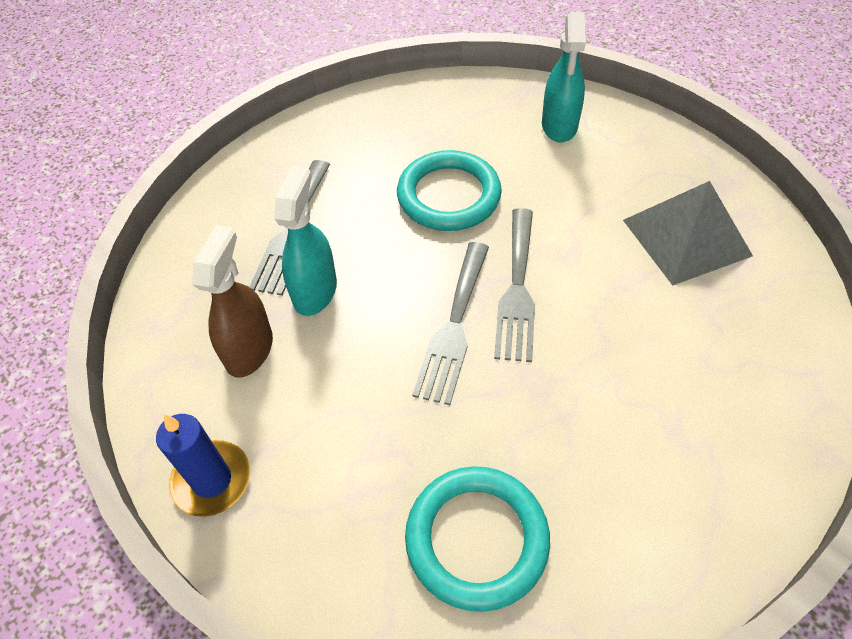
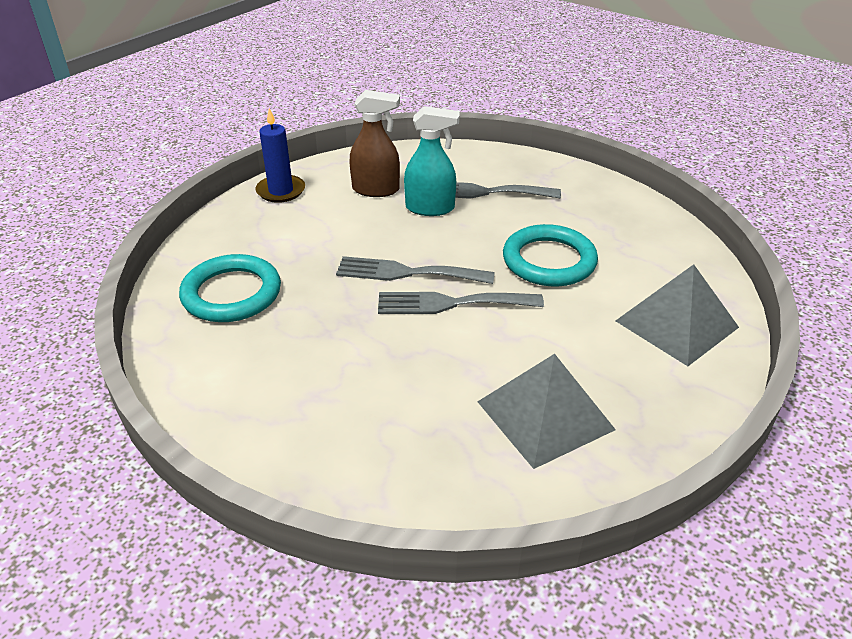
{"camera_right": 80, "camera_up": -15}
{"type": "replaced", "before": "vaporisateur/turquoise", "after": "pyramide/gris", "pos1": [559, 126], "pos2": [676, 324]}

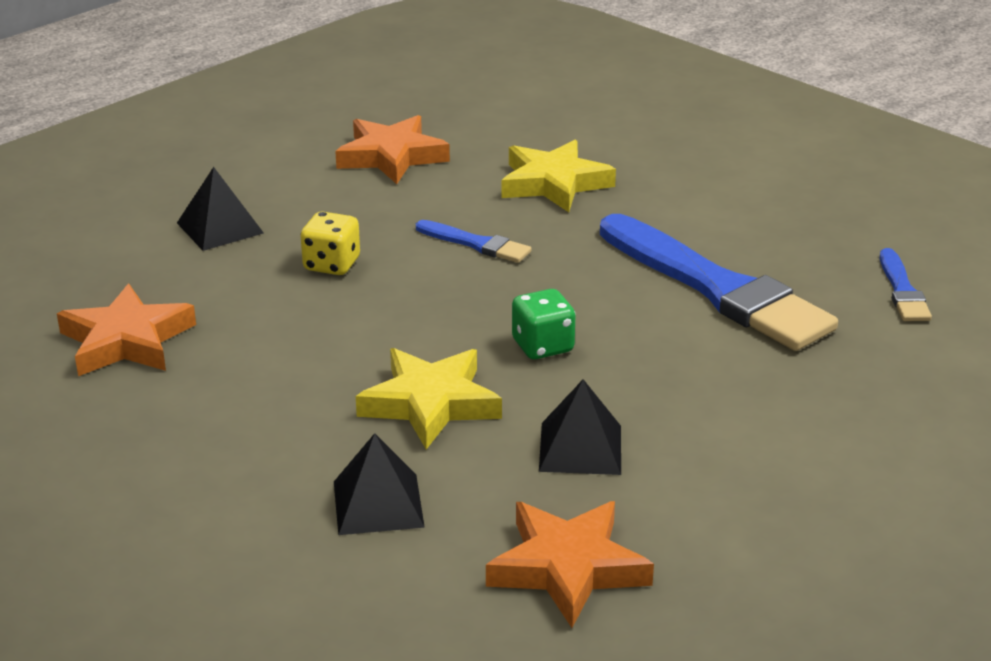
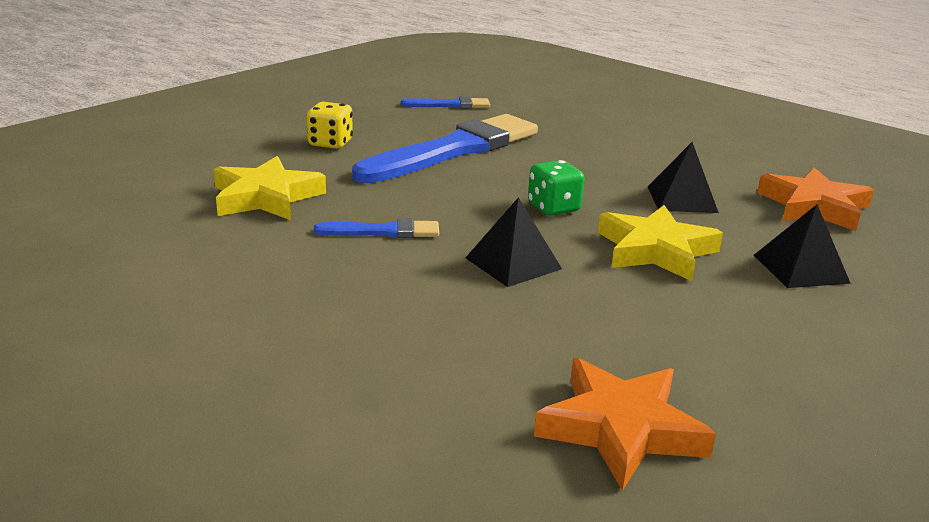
{"camera_right": -95, "camera_up": -5}
{"type": "moved", "before": "pyramide/noir", "pos1": [220, 228], "pos2": [513, 263]}
{"type": "moved", "before": "dé/jaune", "pos1": [331, 265], "pos2": [330, 143]}
{"type": "removed", "before": "étoile/orange", "pos1": [391, 156]}
{"type": "turned", "before": "pinceau/bleu", "pos1": [476, 244], "pos2": [383, 231], "turn": 60}

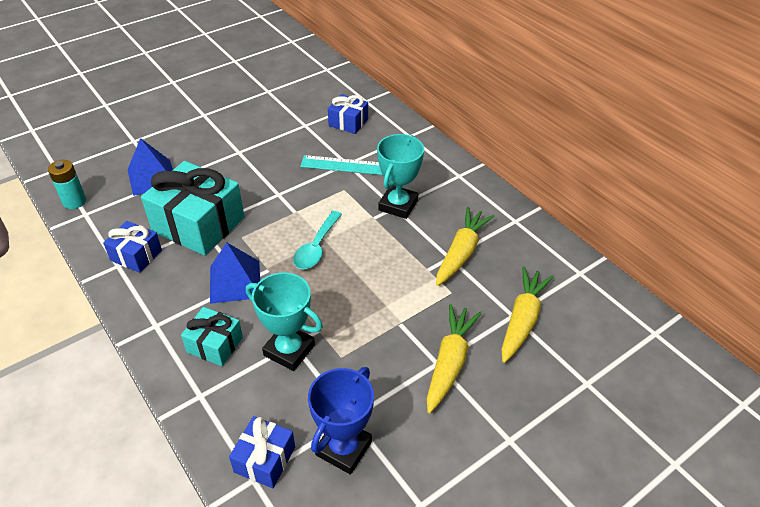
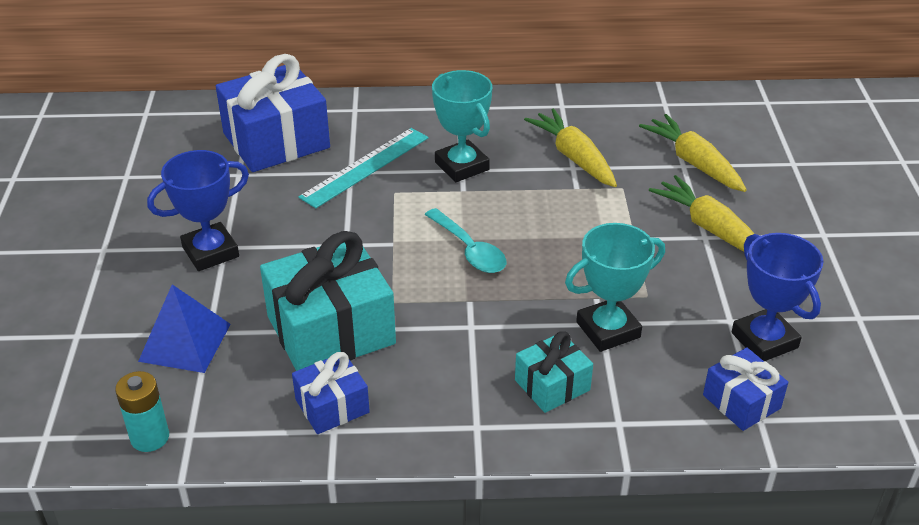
{"camera_right": -55, "camera_up": -5}
{"type": "removed", "before": "pyramide/bleu", "pos1": [235, 281]}
{"type": "resized", "before": "cadeau/bleu", "pos1": [348, 122], "pos2": [276, 140], "scale": 1.9}
{"type": "added", "after": "trophée/bleu", "pos2": [210, 252]}

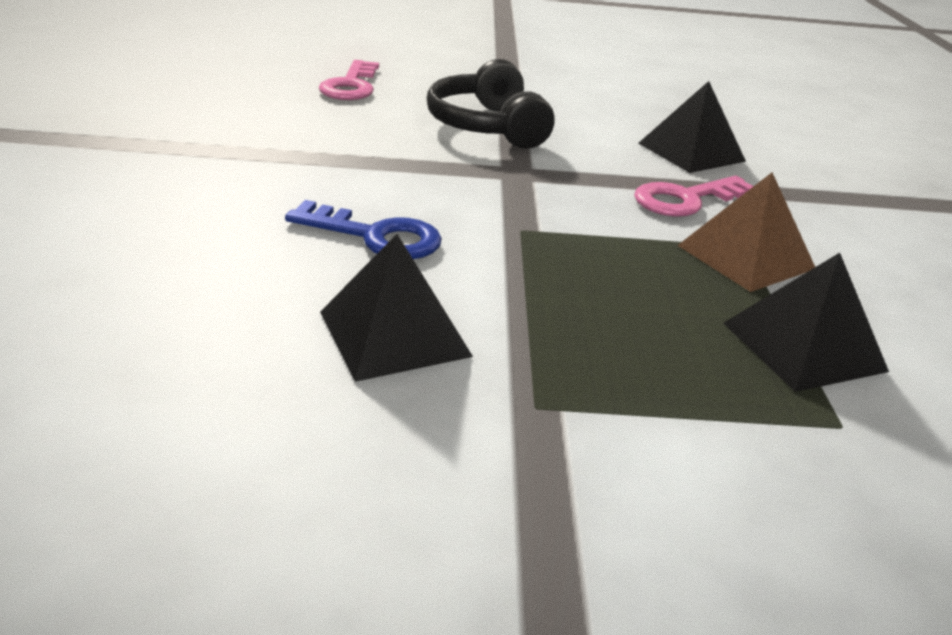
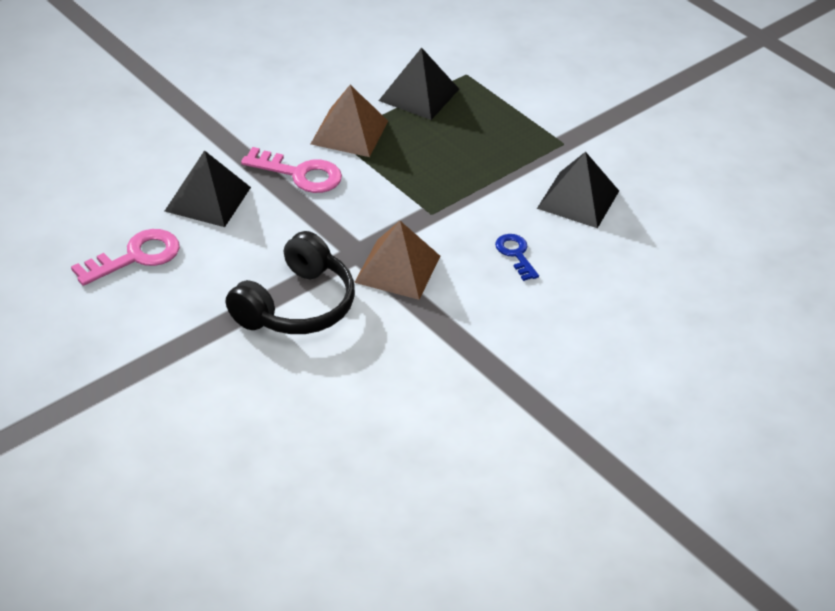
{"camera_right": -130, "camera_up": 10}
{"type": "resized", "before": "clé/bleu", "pos1": [376, 236], "pos2": [515, 254], "scale": 0.63}
{"type": "moved", "before": "clé/rose", "pos1": [351, 86], "pos2": [136, 257]}
{"type": "added", "after": "pyramide/marron", "pos2": [397, 269]}

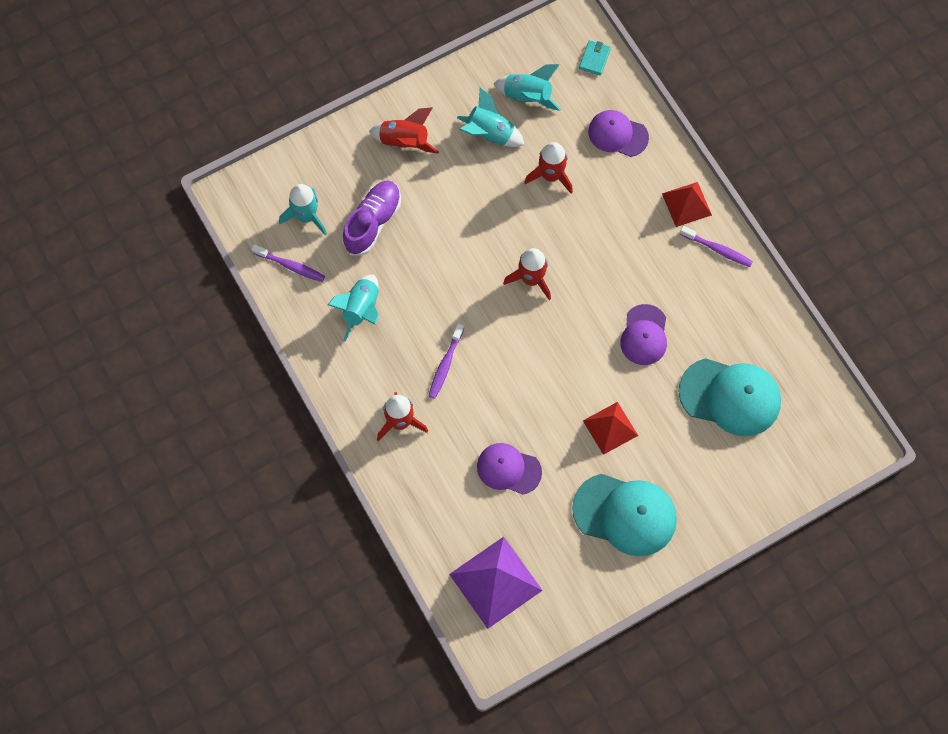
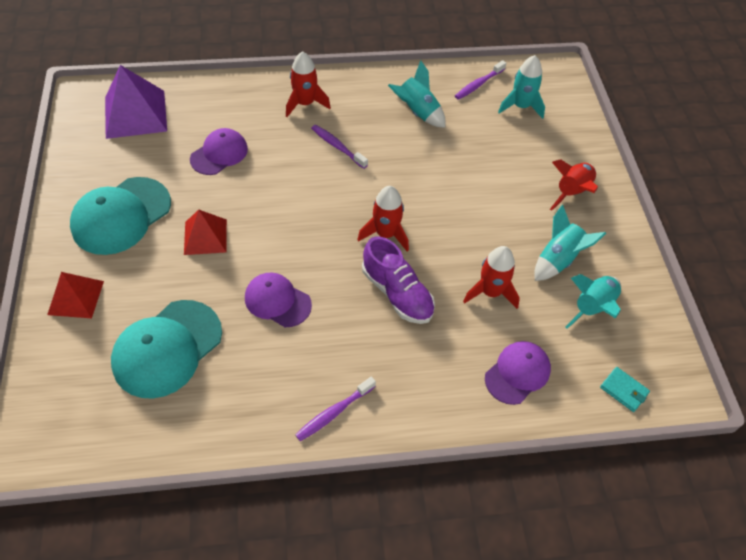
{"camera_right": 110, "camera_up": -15}
{"type": "moved", "before": "chaussure/violet", "pos1": [373, 222], "pos2": [397, 293]}
{"type": "moved", "before": "pyramide/rouge", "pos1": [686, 204], "pos2": [75, 297]}

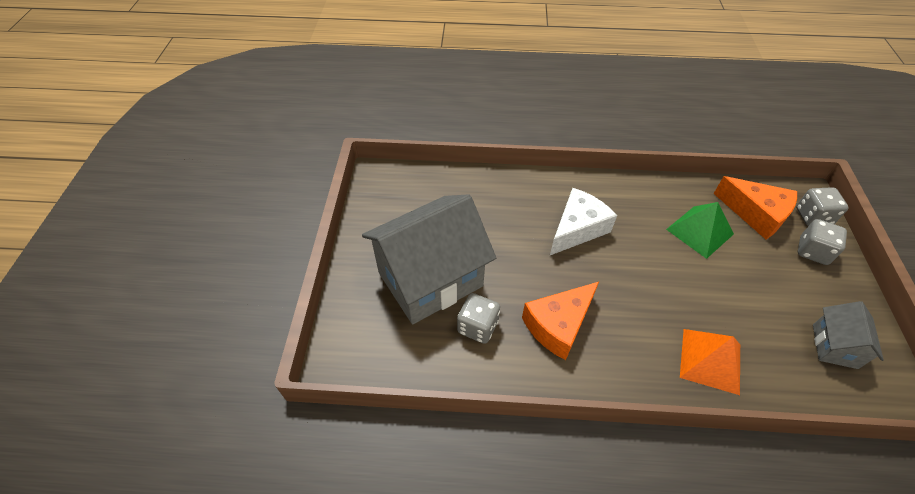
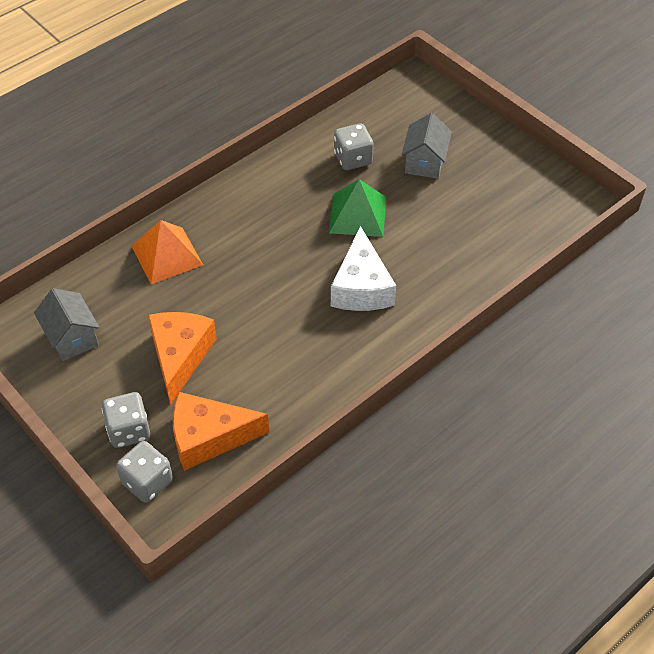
{"camera_right": 135, "camera_up": 0}
{"type": "resized", "before": "maison/gris", "pos1": [430, 279], "pos2": [425, 162], "scale": 0.47}
{"type": "moved", "before": "fromage/orange", "pos1": [558, 325], "pos2": [180, 356]}
{"type": "moved", "before": "pyramide/vert", "pos1": [699, 231], "pos2": [358, 214]}

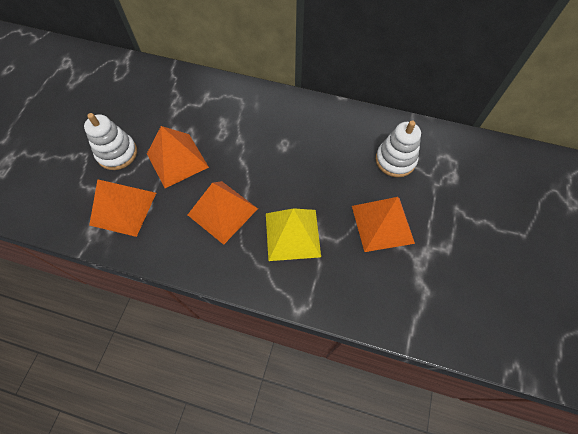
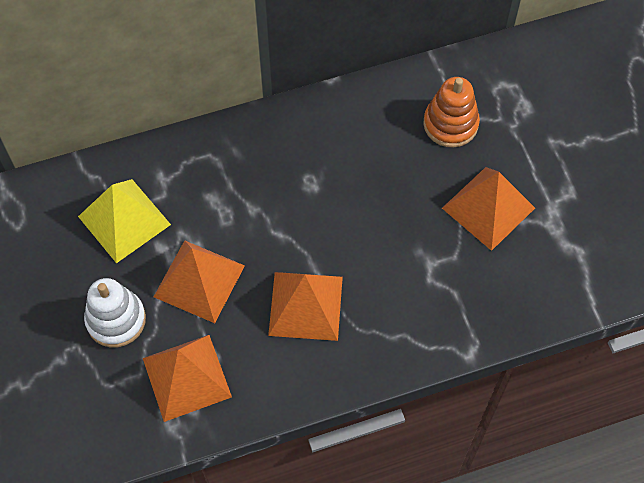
{"camera_right": -35, "camera_up": 0}
{"type": "moved", "before": "pyramide/jaune", "pos1": [292, 234], "pos2": [124, 220]}
{"type": "recoloured", "before": "jouet à empiler/blanc", "after": "jouet à empiler/orange", "pos1": [395, 160], "pos2": [450, 124]}

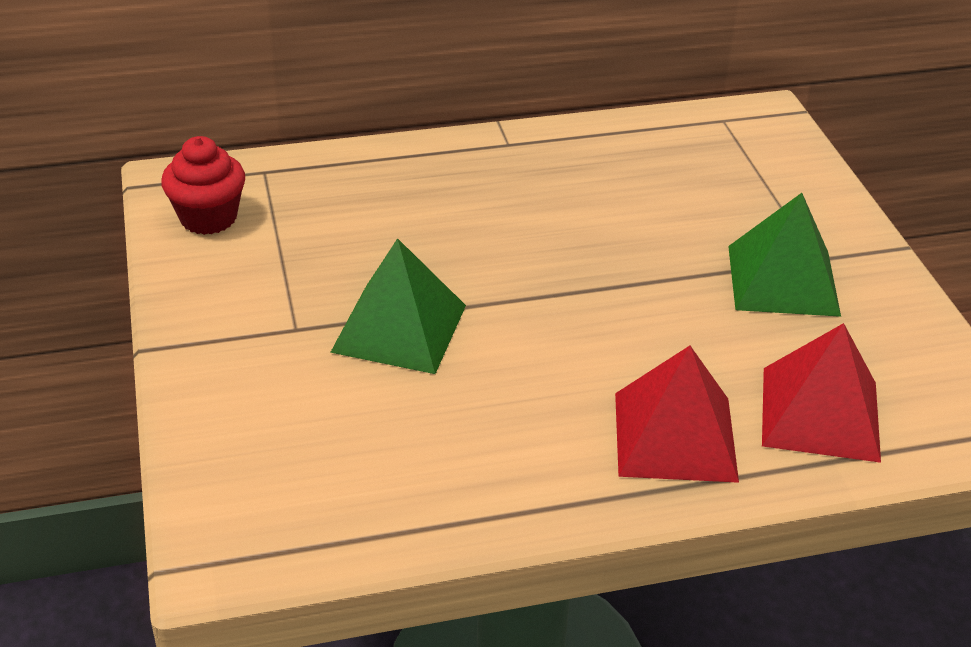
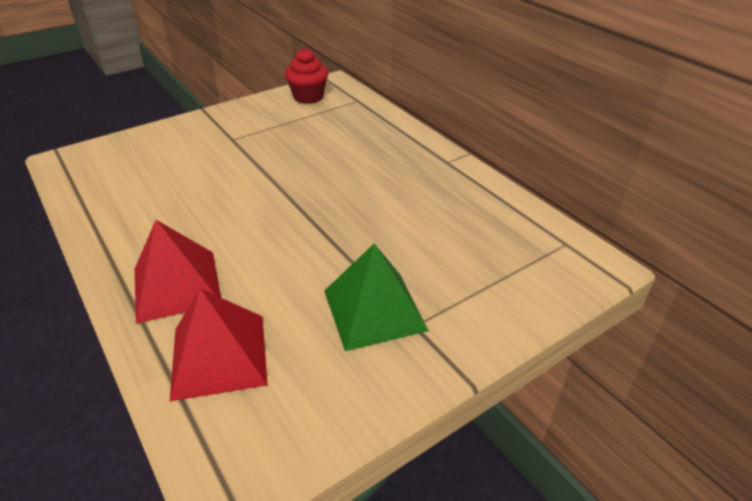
{"camera_right": 70, "camera_up": 0}
{"type": "removed", "before": "pyramide/vert", "pos1": [399, 328]}

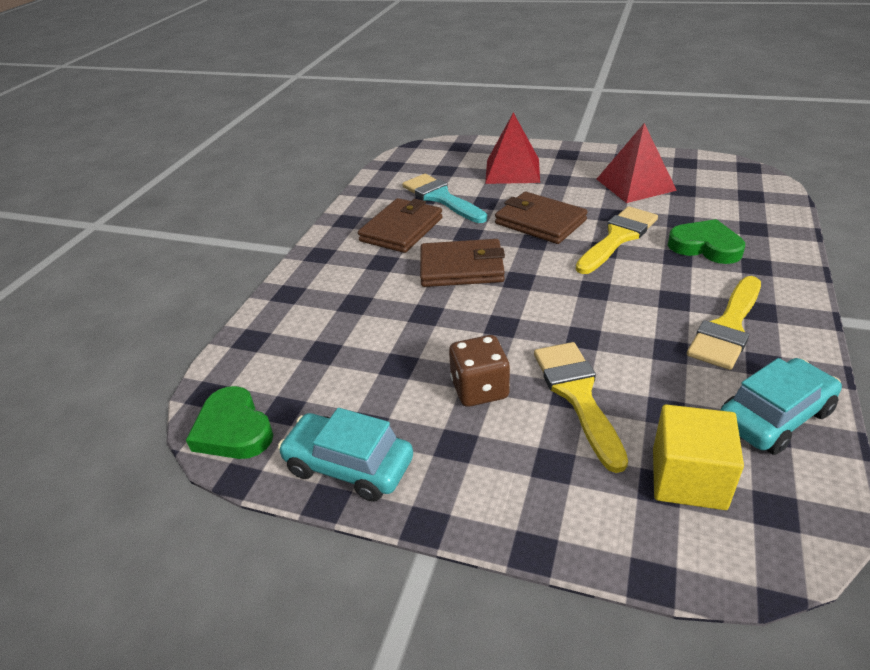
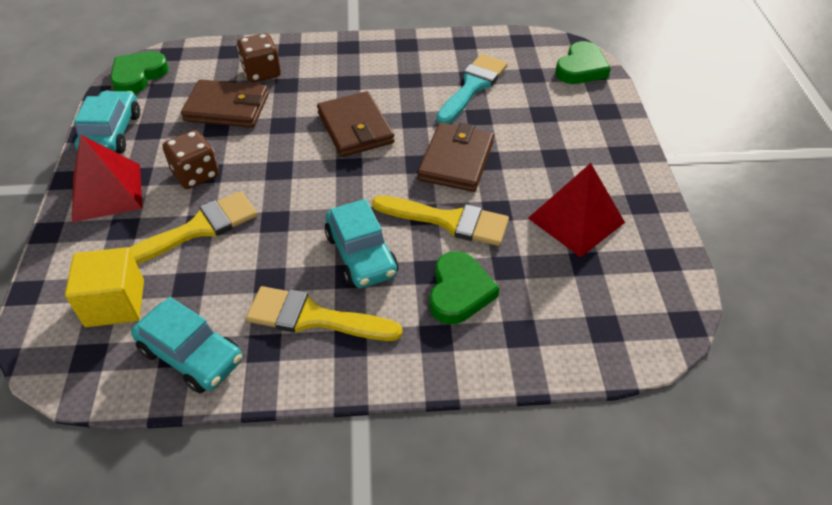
{"camera_right": 65, "camera_up": 10}
{"type": "moved", "before": "portefeuille/marron", "pos1": [401, 229], "pos2": [227, 108]}
{"type": "moved", "before": "pyramide/rouge", "pos1": [512, 171], "pos2": [107, 192]}
{"type": "added", "after": "dé/marron", "pos2": [261, 73]}
{"type": "added", "after": "voiture/turquoise", "pos2": [361, 255]}
{"type": "added", "after": "cœur/vert", "pos2": [581, 68]}

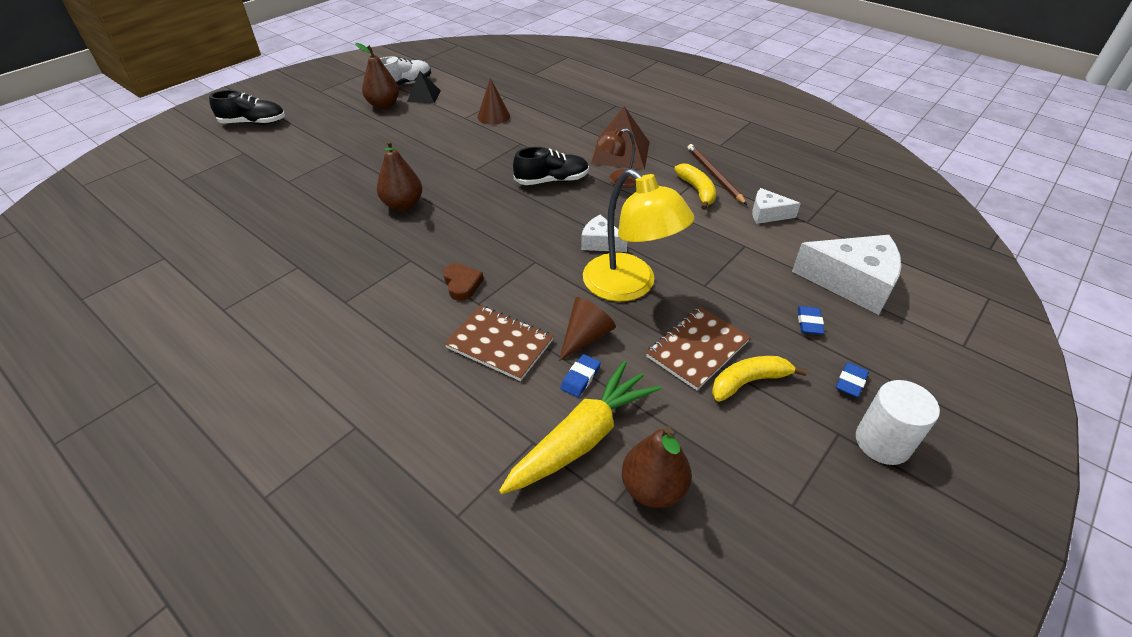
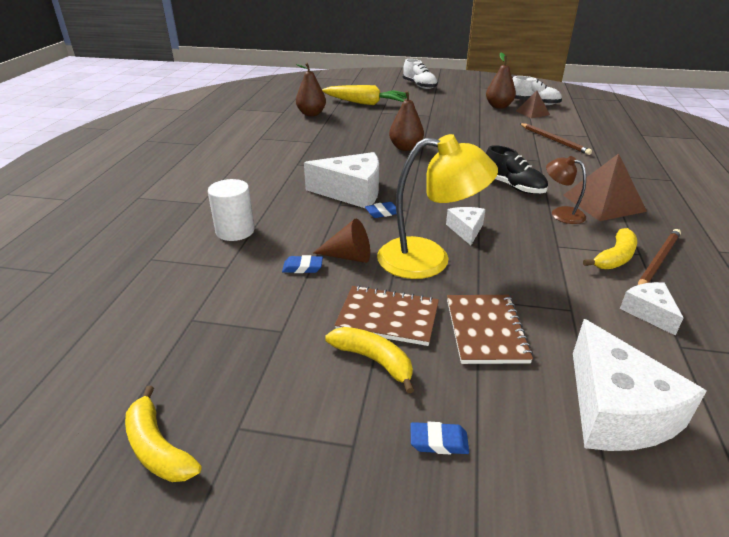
{"camera_right": 60, "camera_up": -10}
{"type": "recoloured", "before": "chaussure/noir", "after": "chaussure/blanc", "pos1": [253, 123], "pos2": [419, 86]}
{"type": "recoloured", "before": "pyramide/noir", "after": "pyramide/marron", "pos1": [424, 96], "pos2": [532, 112]}
{"type": "replaced", "before": "cœur/marron", "after": "fromage/blanc", "pos1": [462, 284], "pos2": [352, 192]}
{"type": "moved", "before": "carnet/marron", "pos1": [500, 344], "pos2": [486, 330]}
{"type": "replaced", "before": "cône/marron", "after": "crayon/marron", "pos1": [493, 116], "pos2": [554, 140]}
{"type": "moved", "before": "carotte/jaune", "pos1": [582, 438], "pos2": [365, 103]}
{"type": "turned", "before": "lampe/jaune", "pos1": [629, 286], "pos2": [429, 259], "turn": -105}
{"type": "moved", "before": "poire/marron", "pos1": [653, 488], "pos2": [311, 114]}
{"type": "moved", "before": "gomme/bleu", "pos1": [809, 323], "pos2": [382, 212]}
{"type": "moved", "before": "cylindre/blanc", "pos1": [882, 442], "pos2": [235, 231]}
{"type": "added", "after": "banane/jaune", "pos2": [158, 448]}

